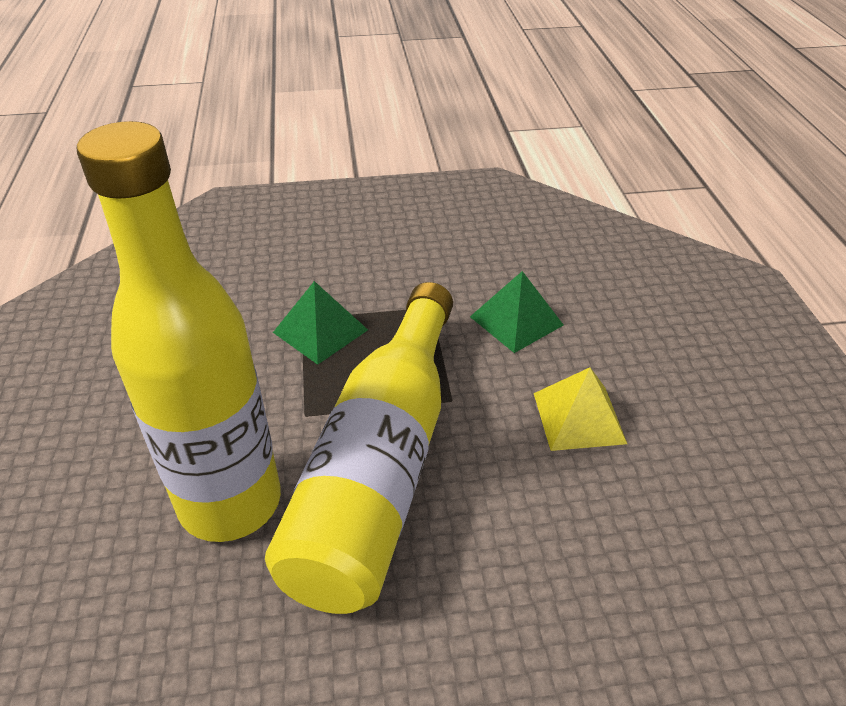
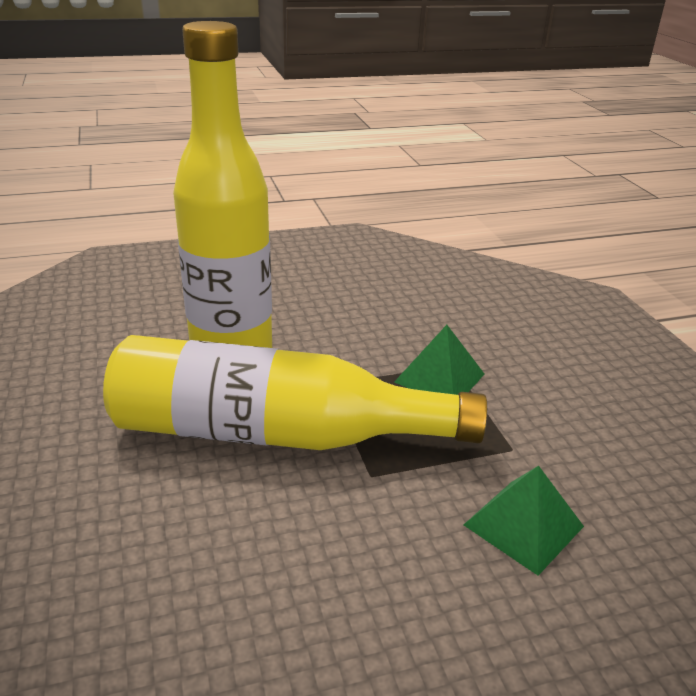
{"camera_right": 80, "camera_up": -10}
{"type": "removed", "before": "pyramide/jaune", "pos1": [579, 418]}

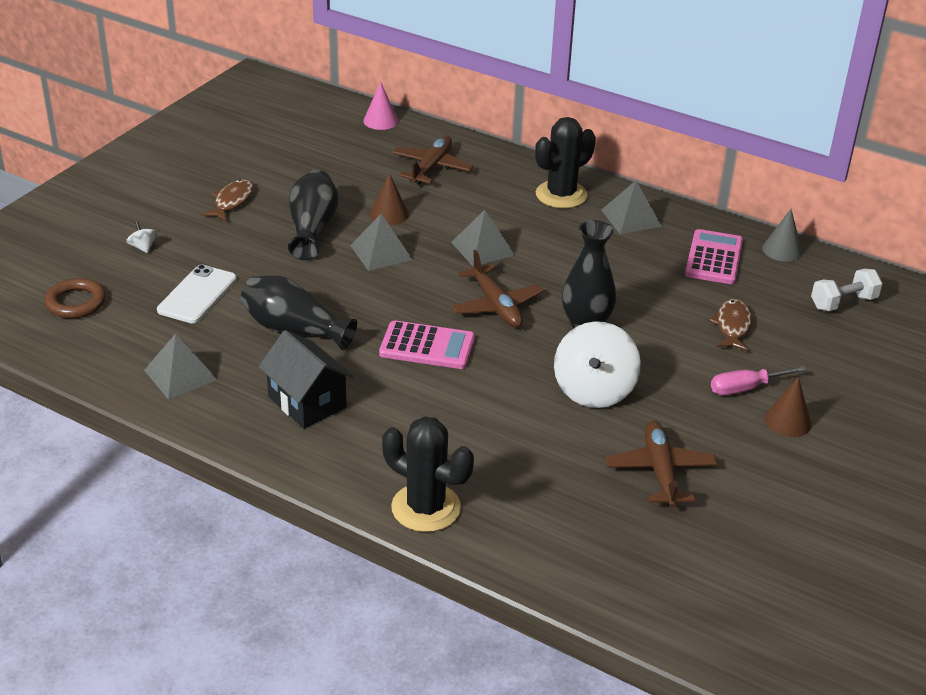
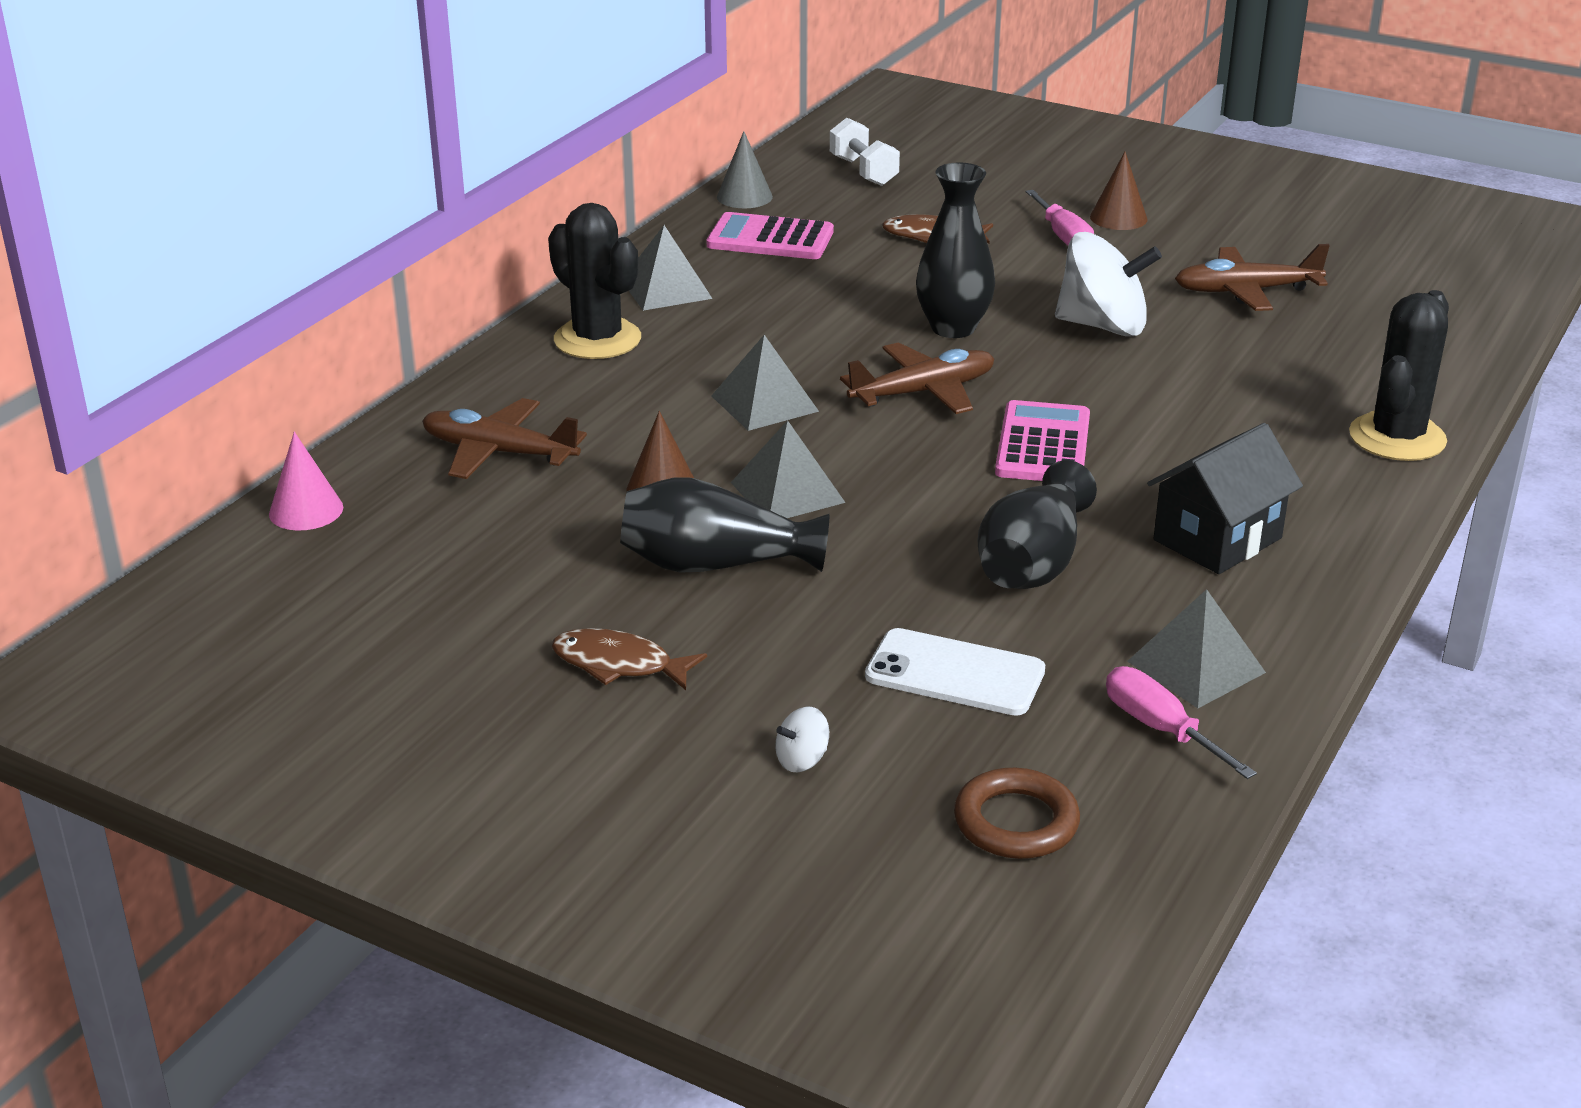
{"camera_right": -90, "camera_up": -5}
{"type": "added", "after": "tournevis/rose", "pos2": [1160, 729]}

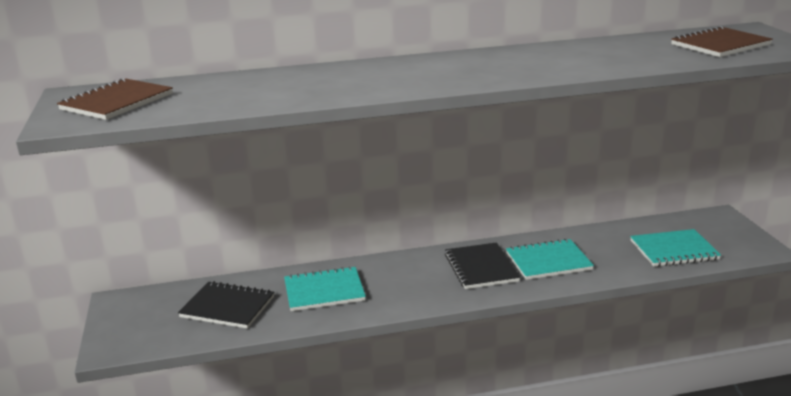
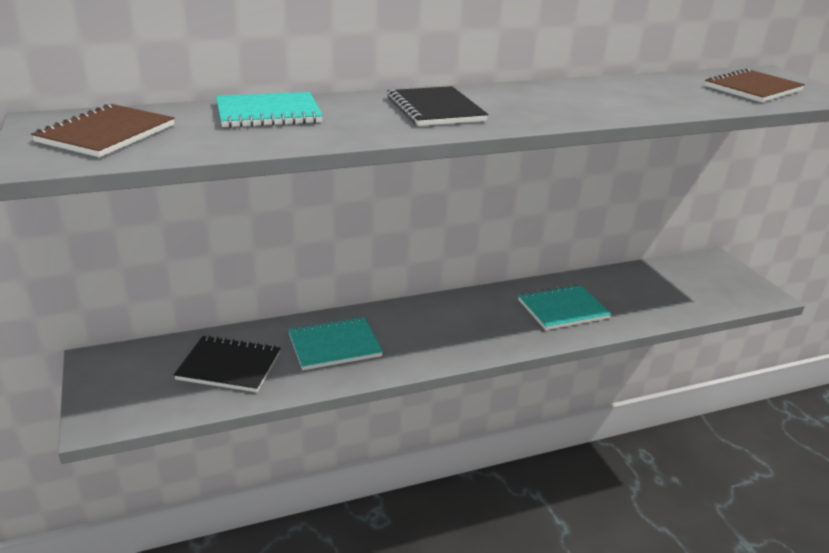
{"camera_right": -10, "camera_up": 5}
{"type": "moved", "before": "carnet/noir", "pos1": [481, 268], "pos2": [435, 109]}
{"type": "moved", "before": "carnet/turquoise", "pos1": [674, 250], "pos2": [268, 113]}

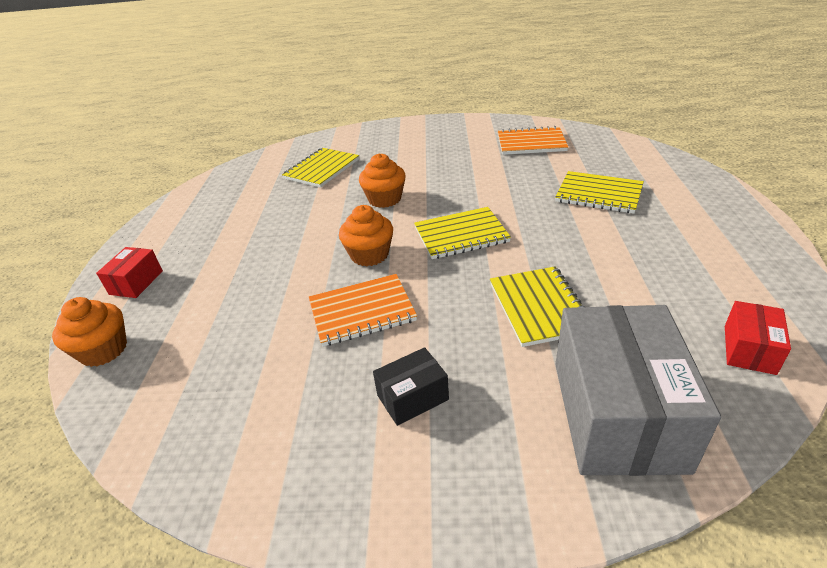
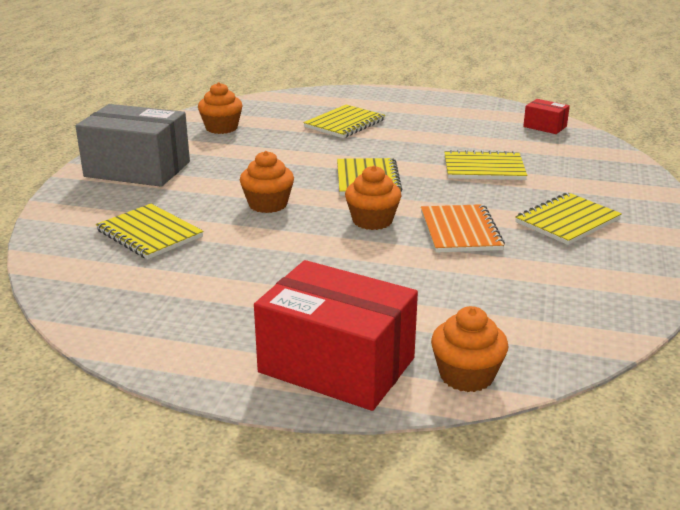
{"camera_right": -80, "camera_up": -10}
{"type": "resized", "before": "boîte/rouge", "pos1": [136, 282], "pos2": [336, 365], "scale": 2.15}
{"type": "replaced", "before": "boîte/noir", "after": "carnet/jaune", "pos1": [412, 397], "pos2": [567, 221]}
{"type": "replaced", "before": "carnet/orange", "after": "muffin/orange", "pos1": [531, 143], "pos2": [221, 128]}
{"type": "moved", "before": "boîte/gris", "pos1": [617, 414], "pos2": [137, 169]}

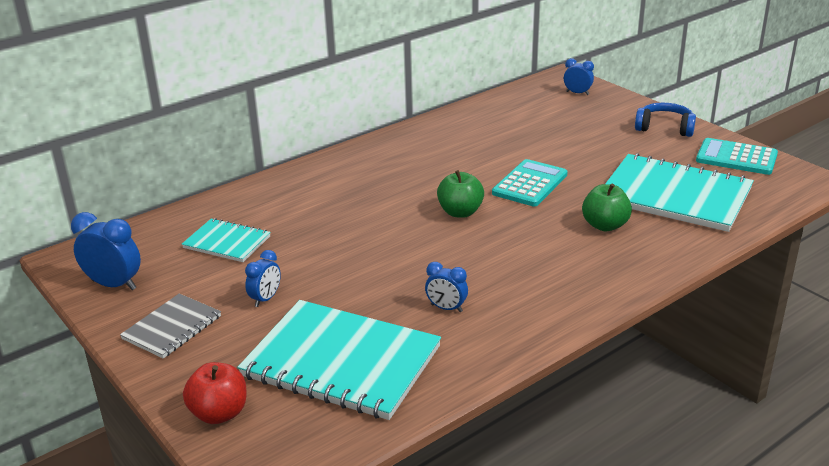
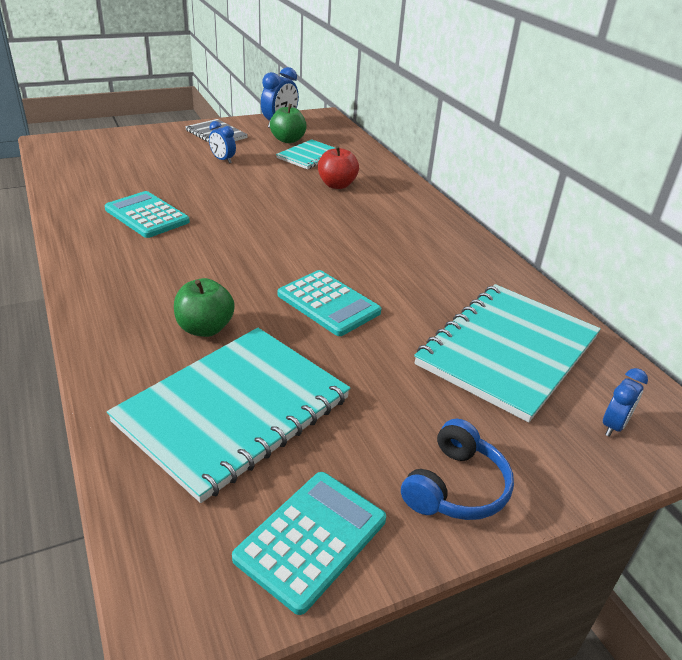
{"camera_right": 100, "camera_up": 5}
{"type": "moved", "before": "pomme/rouge", "pos1": [219, 413], "pos2": [337, 185]}
{"type": "moved", "before": "carnet/turquoise", "pos1": [341, 362], "pos2": [508, 351]}
{"type": "replaced", "before": "réveil/bleu", "after": "calculatrice/turquoise", "pos1": [446, 308], "pos2": [147, 215]}
{"type": "moved", "before": "pomme/vert", "pos1": [460, 212], "pos2": [288, 140]}

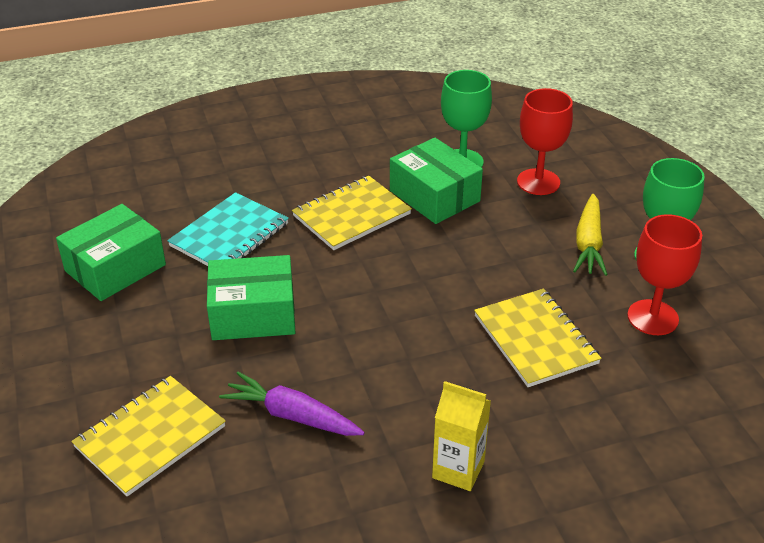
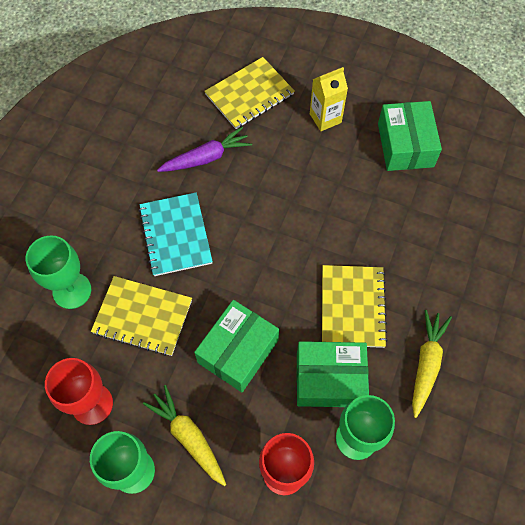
{"camera_right": 130, "camera_up": 25}
{"type": "turned", "before": "carnet/jaune", "pos1": [150, 437], "pos2": [249, 94], "turn": 60}
{"type": "moved", "before": "carnet/turquoise", "pos1": [229, 235], "pos2": [176, 235]}
{"type": "moved", "before": "boîte/vert", "pos1": [253, 314], "pos2": [238, 351]}
{"type": "moved", "before": "brique de lait/jaune", "pos1": [458, 470], "pos2": [325, 118]}
{"type": "added", "after": "verre à pied/vert", "pos2": [72, 291]}
{"type": "added", "after": "carotte/jaune", "pos2": [426, 364]}

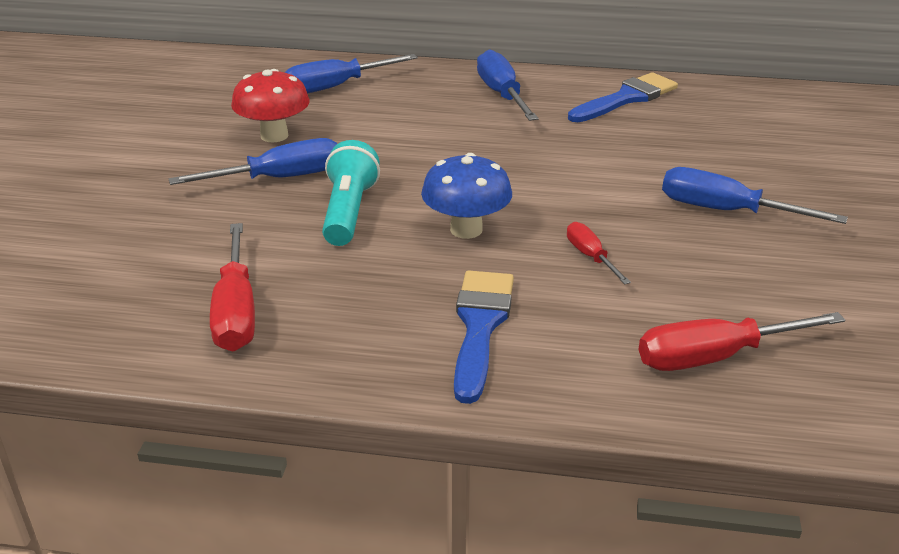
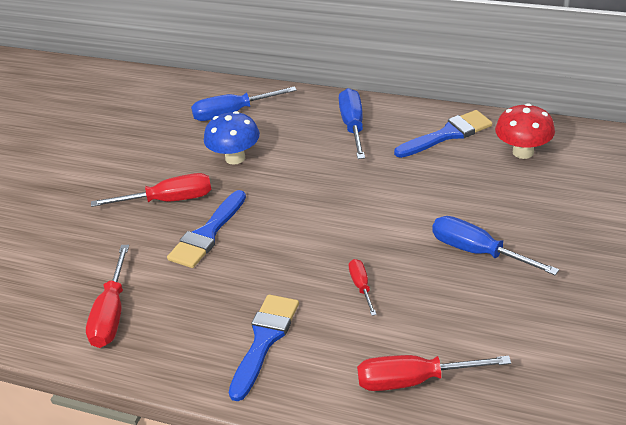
{"camera_right": 15, "camera_up": 5}
{"type": "recoloured", "before": "tournevis/bleu", "after": "tournevis/rouge", "pos1": [280, 178], "pos2": [170, 200]}
{"type": "moved", "before": "champignon/rouge", "pos1": [274, 135], "pos2": [523, 152]}
{"type": "replaced", "before": "lampe de poche/turquoise", "after": "pinceau/bleu", "pos1": [348, 212], "pos2": [207, 234]}
{"type": "moved", "before": "champignon/bleu", "pos1": [466, 229], "pos2": [235, 158]}

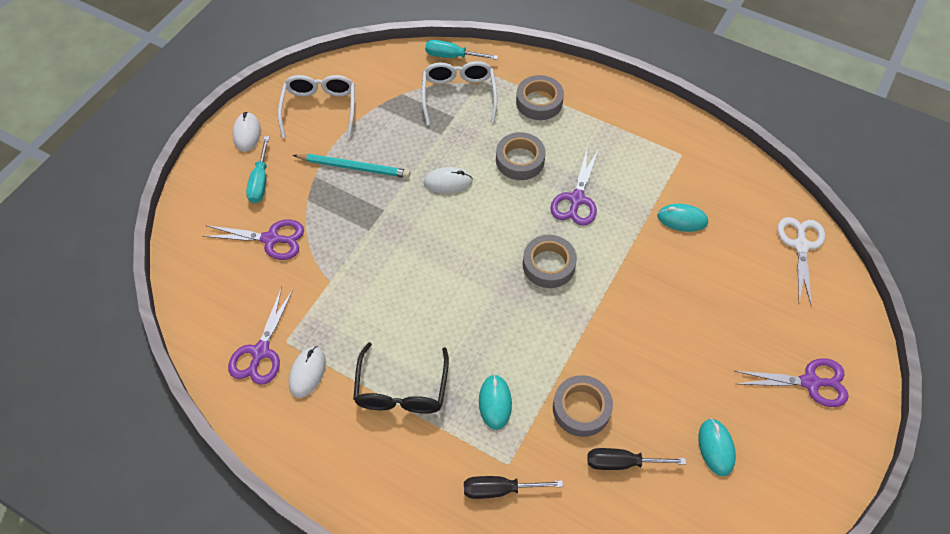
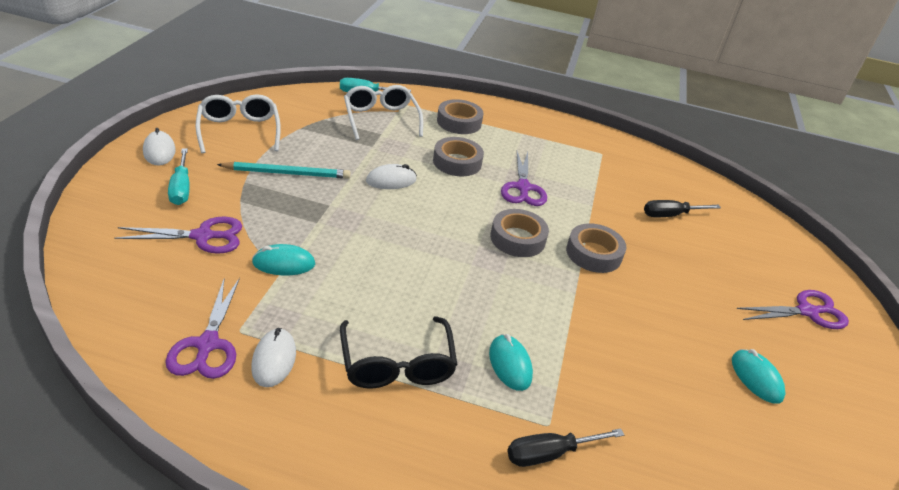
{"camera_right": -20, "camera_up": -20}
{"type": "moved", "before": "ruban adhésif/gris", "pos1": [581, 408], "pos2": [593, 253]}
{"type": "moved", "before": "tournevis/noir", "pos1": [622, 462], "pos2": [671, 215]}
{"type": "moved", "before": "souris/turquoise", "pos1": [682, 219], "pos2": [284, 263]}
{"type": "removed", "before": "ciseaux/blanc", "pos1": [800, 246]}

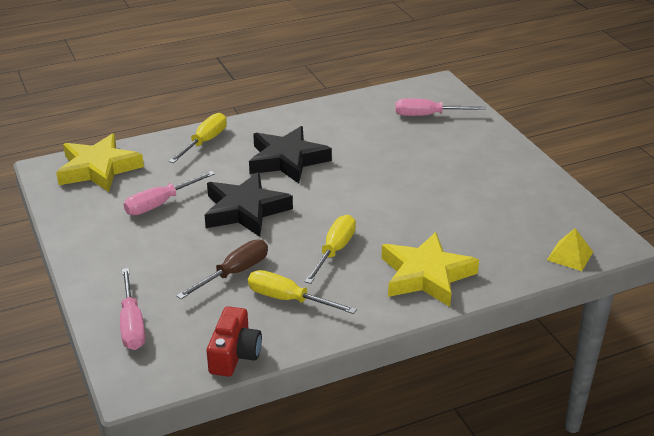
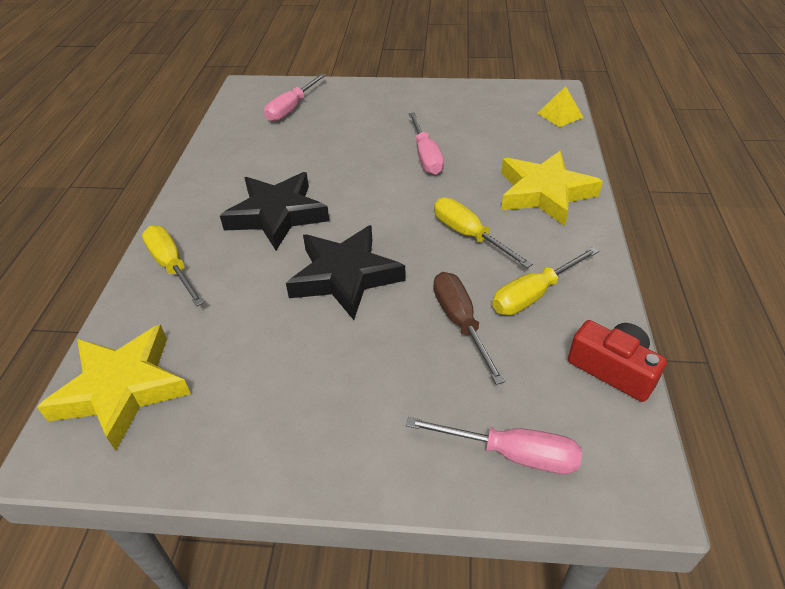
{"camera_right": -60, "camera_up": 10}
{"type": "moved", "before": "tournevis/rose", "pos1": [160, 204], "pos2": [426, 156]}

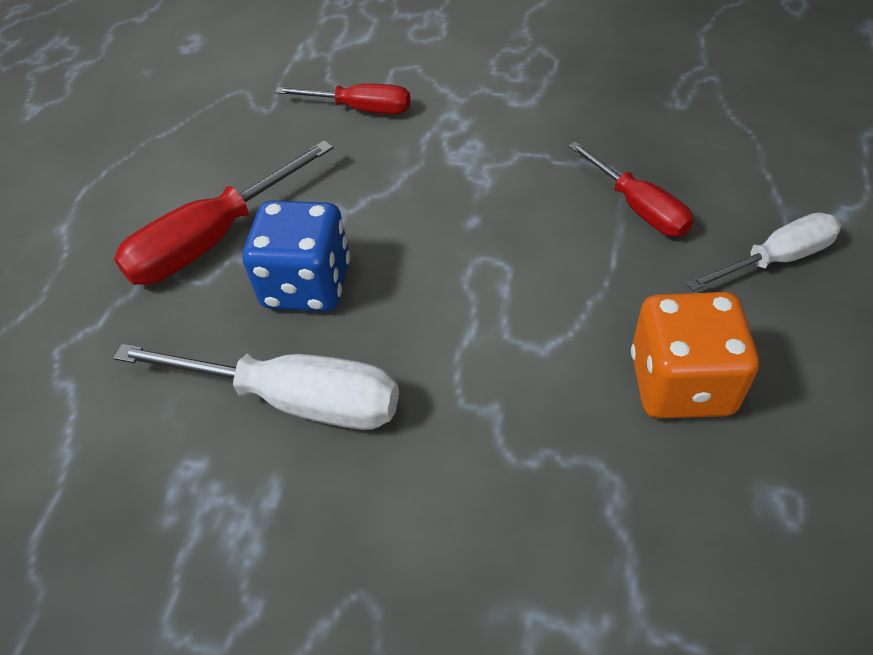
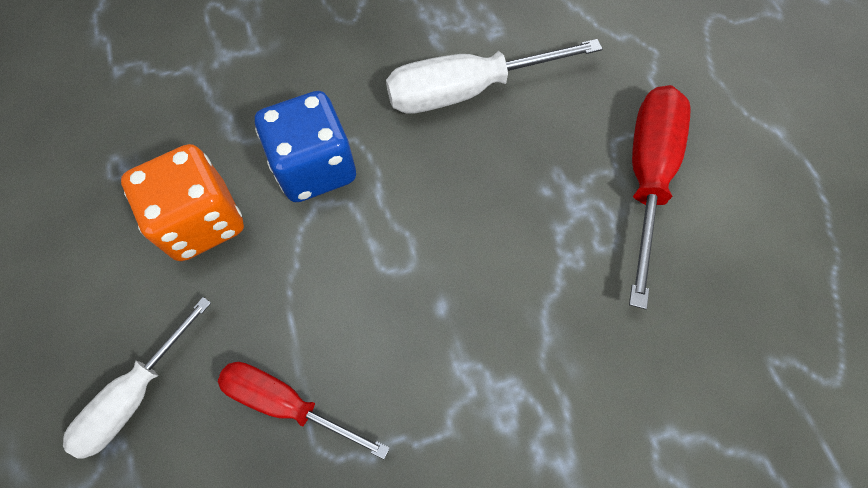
{"camera_right": 145, "camera_up": 15}
{"type": "moved", "before": "dé/bleu", "pos1": [307, 285], "pos2": [315, 168]}
{"type": "removed", "before": "tournevis/rouge", "pos1": [361, 109]}

